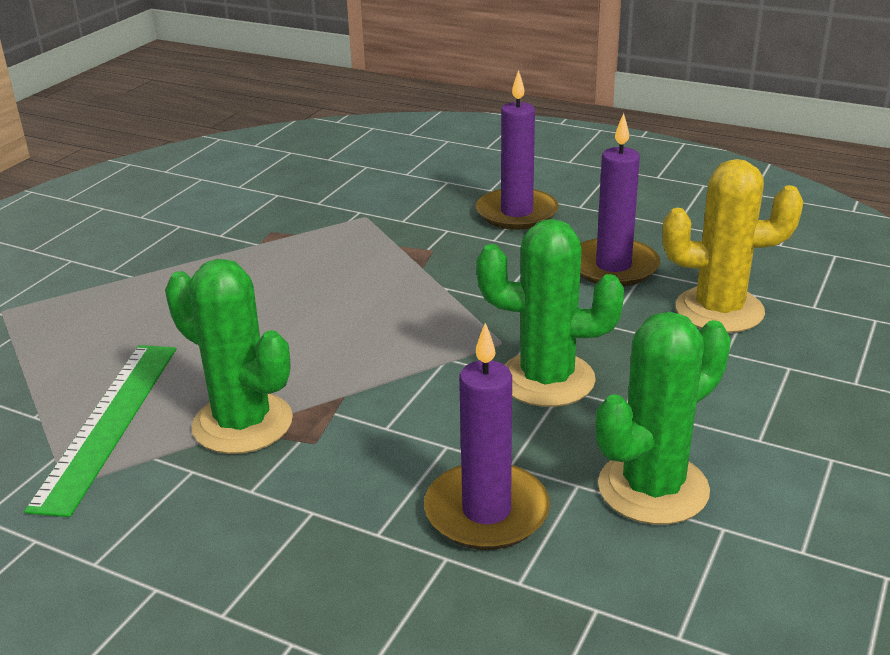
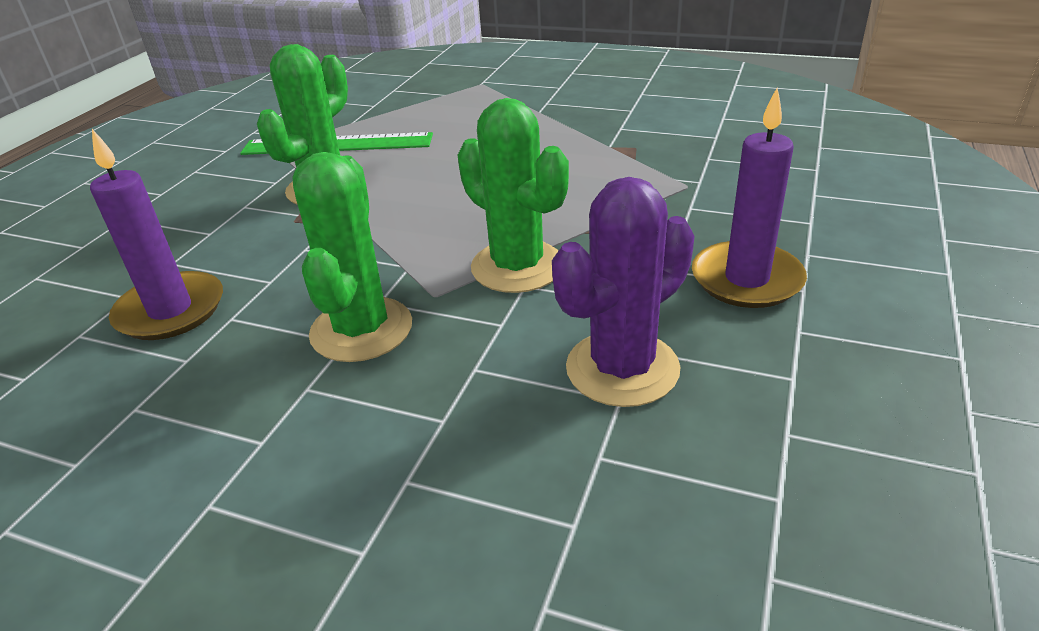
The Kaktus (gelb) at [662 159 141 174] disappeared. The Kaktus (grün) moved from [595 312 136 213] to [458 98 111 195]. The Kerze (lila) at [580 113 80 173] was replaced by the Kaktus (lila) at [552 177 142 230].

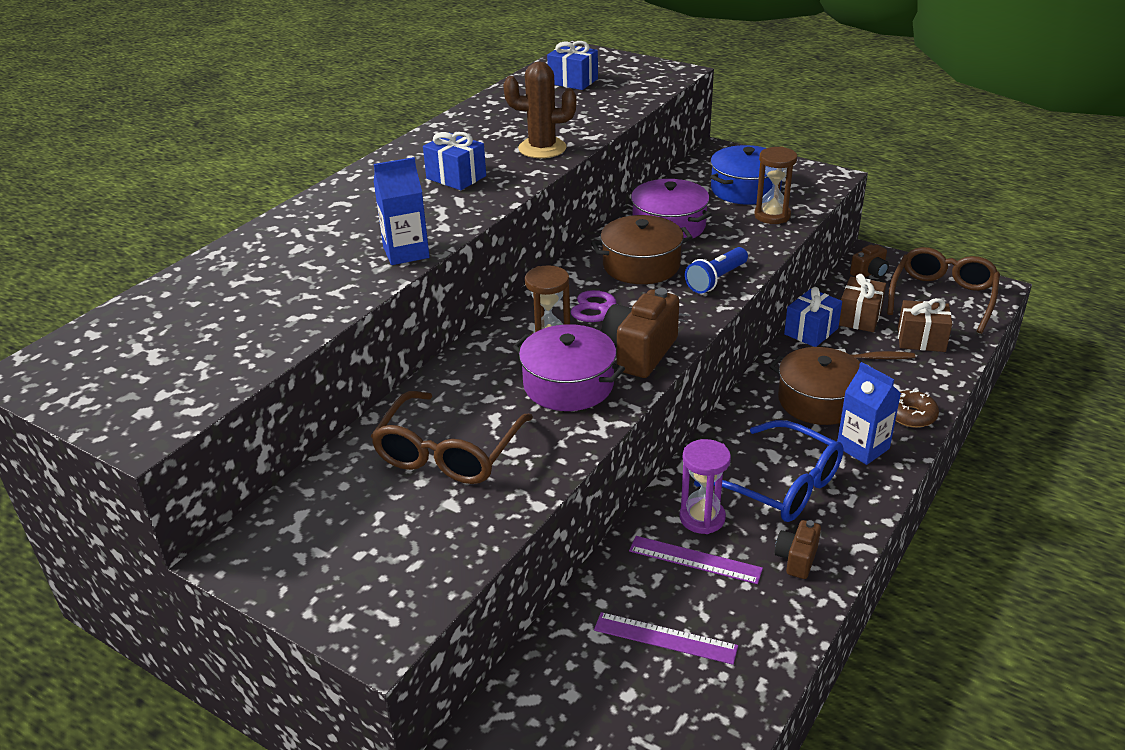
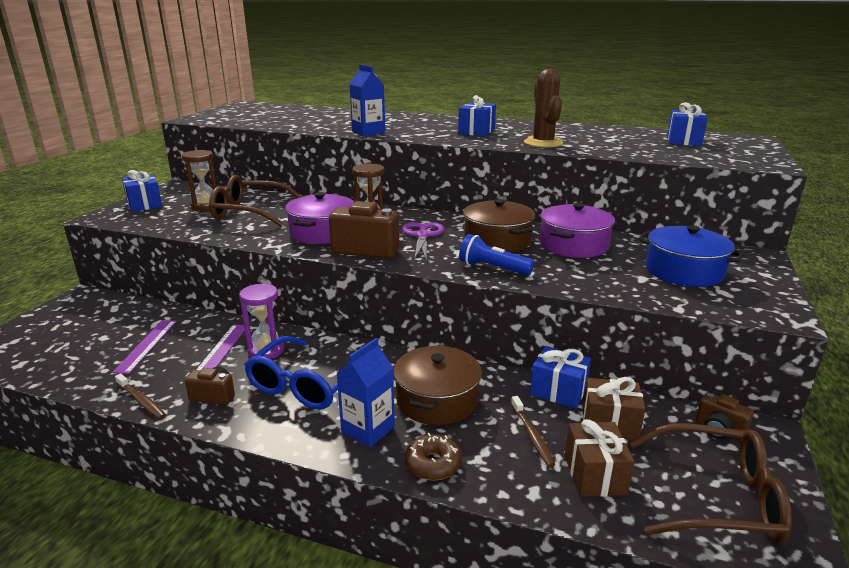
The Zahnbürste (braun) at [115 373 51 46] appeared. The Geschenk (blau) at [122 170 40 42] appeared. The Sanduhr (braun) moved from [754 147 43 77] to [182 150 35 60].

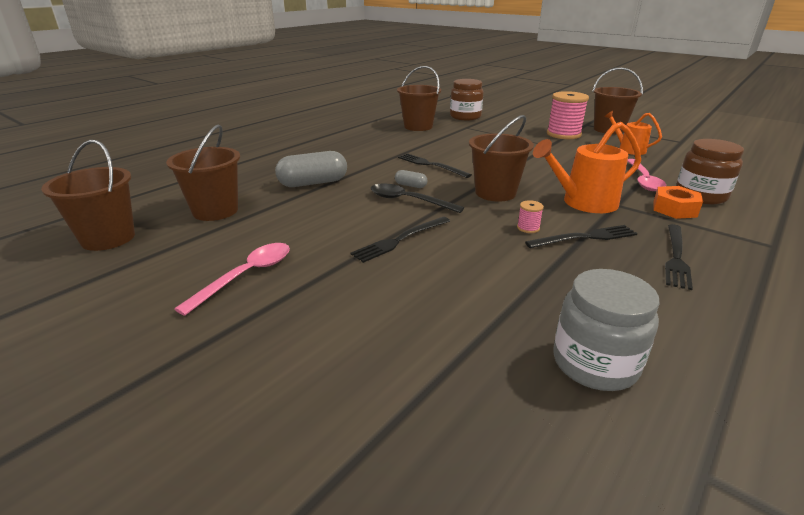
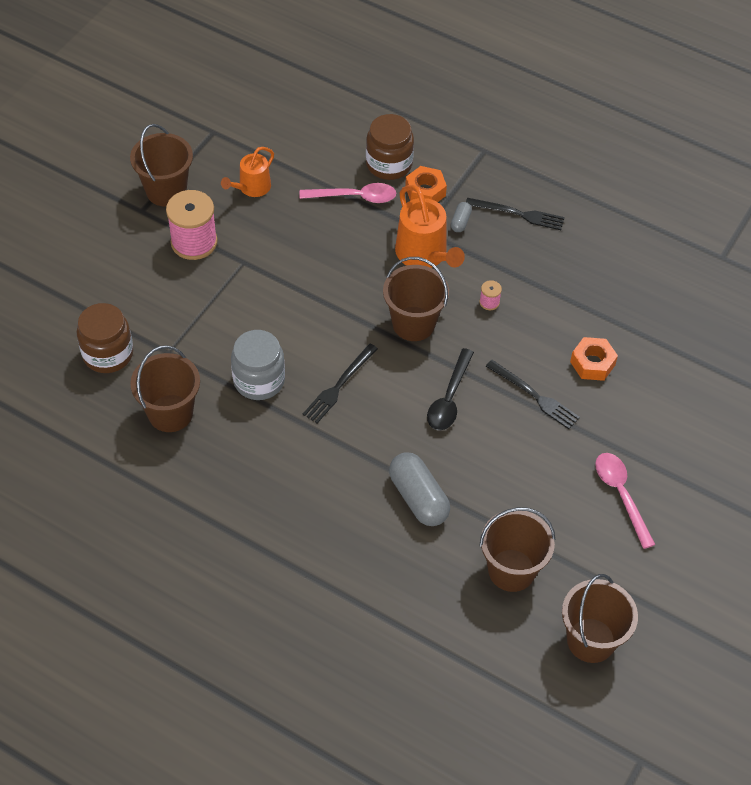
The Gabel (schwarz) at [525 225 112 23] disappeared. The Sechskantmutter (orange) at [570 337 48 44] appeared. The Kapsel (grau) moved from [395 170 32 18] to [451 202 21 30]. The Einmachglas (grau) moved from [553 269 107 122] to [231 330 54 70]. The Löffel (rosa) at [174 243 116 73] turned 45 degrees clockwise.

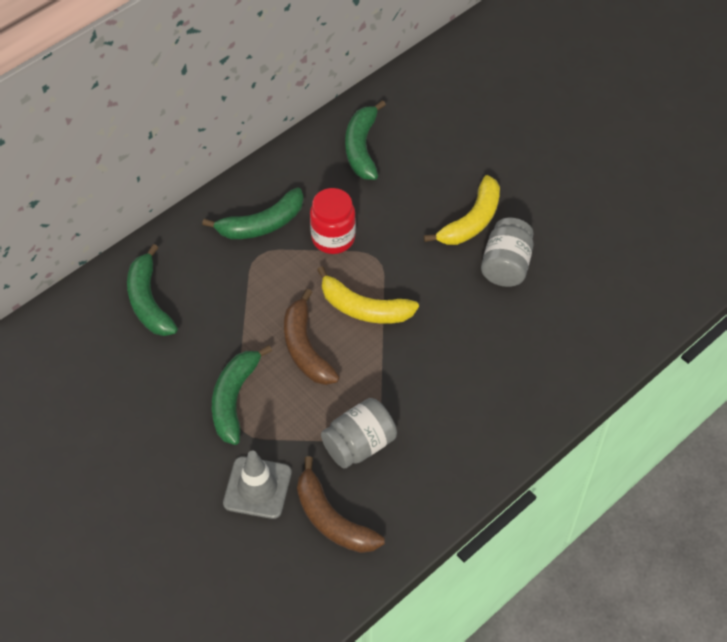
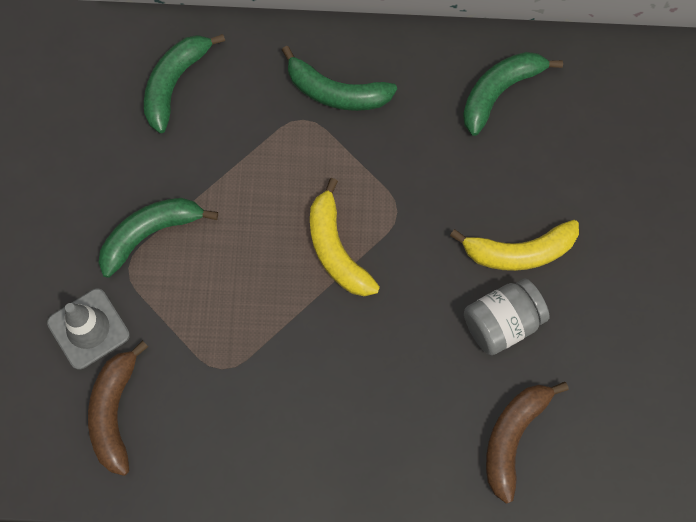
The Einmachglas (rot) at [310 188 46 66] disappeared. The Einmachglas (grau) at [321 398 76 70] disappeared. The Banane (braun) moved from [284 289 56 96] to [486 382 83 122].

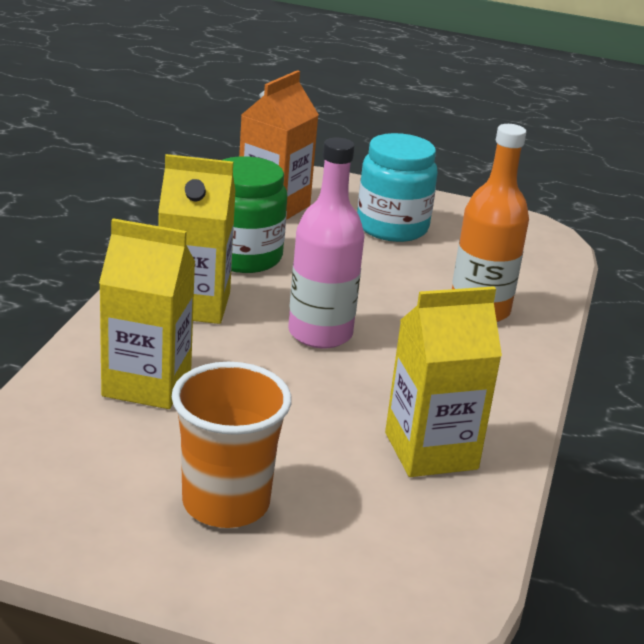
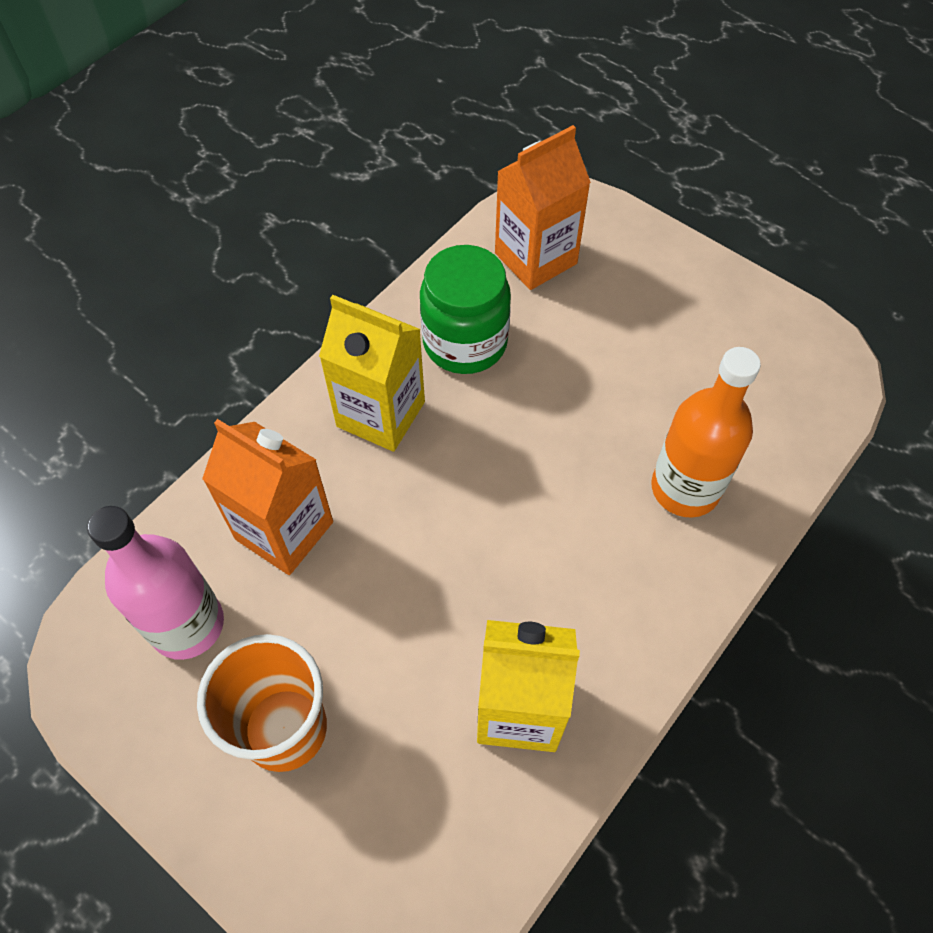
The Einmachglas (türkis) at [357 133 81 109] disappeared. The Flasche (rosa) moved from [288 138 77 210] to [87 506 137 154]. The Getränkekarton (gelb) at [99 218 96 191] became the Getränkekarton (orange) at [202 419 131 156].

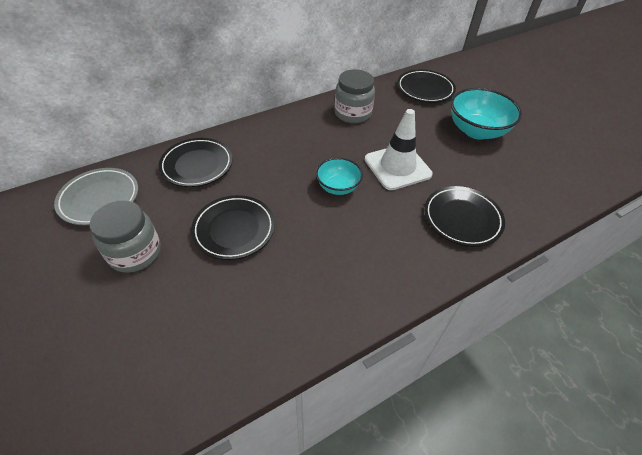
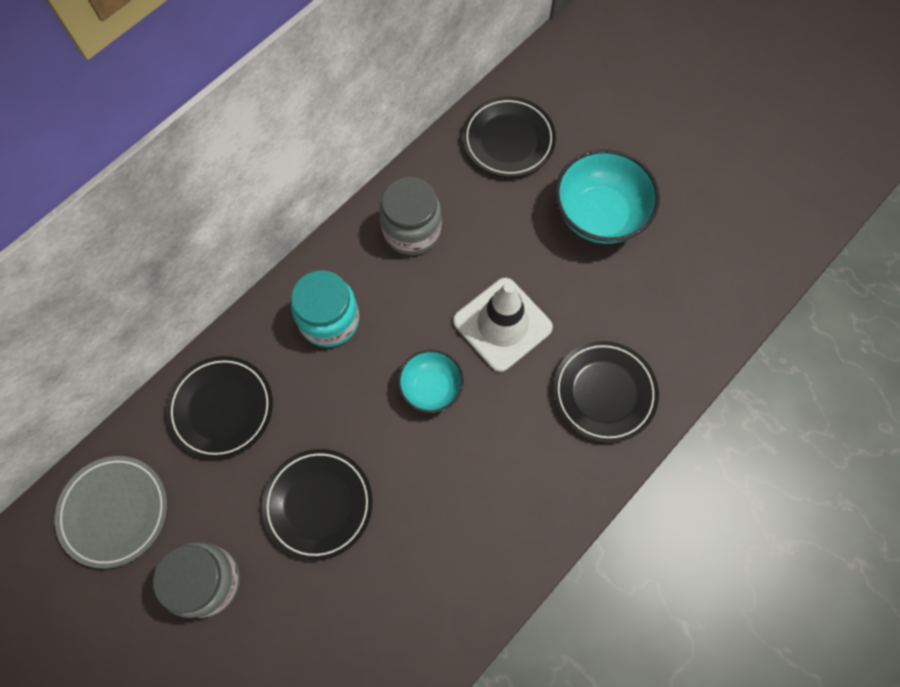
The Einmachglas (türkis) at [291 270 68 77] appeared.

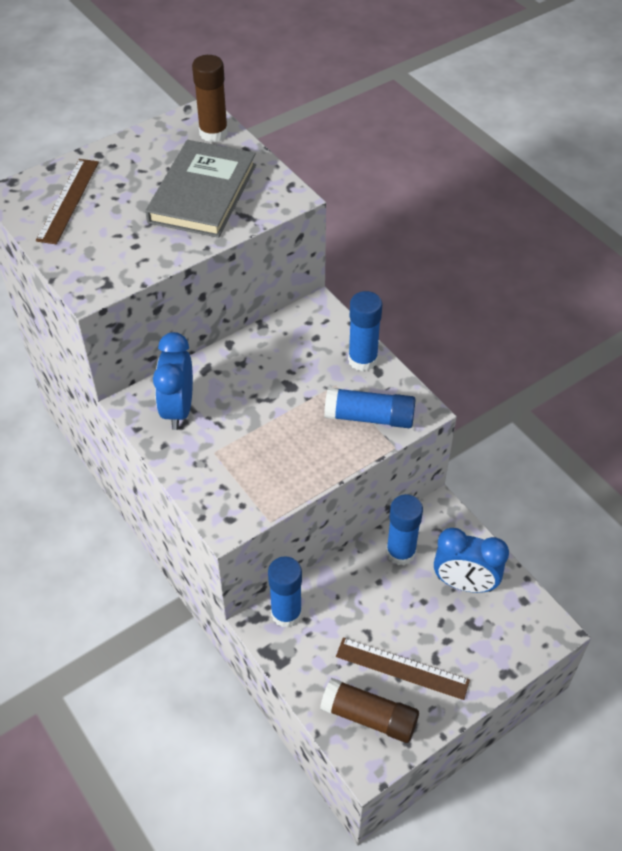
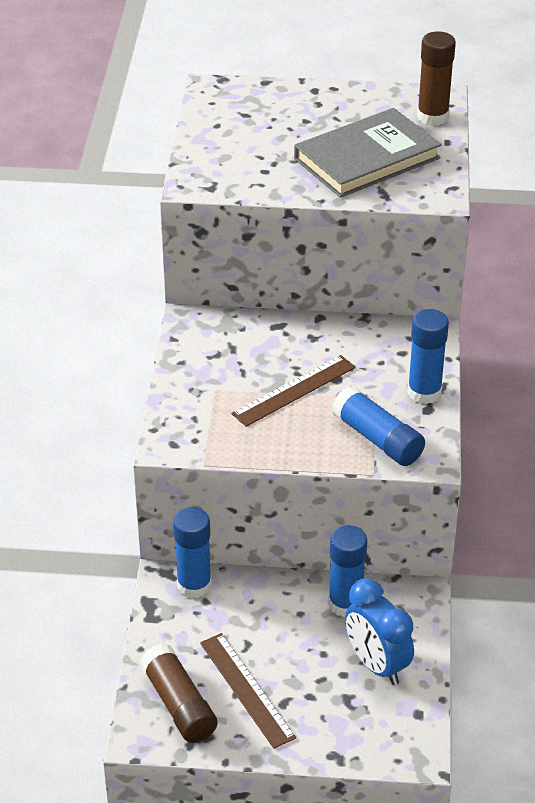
The Wecker (blau) at [153 332 40 98] disappeared. The Lineal (braun) moved from [36 159 63 86] to [231 355 125 72].

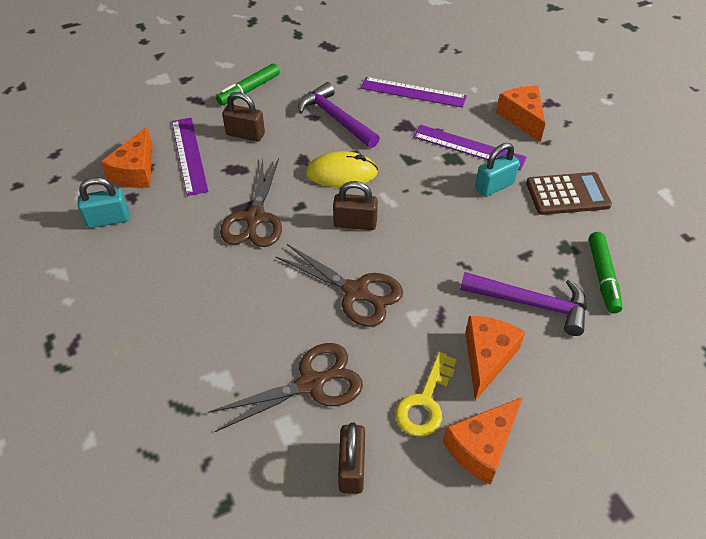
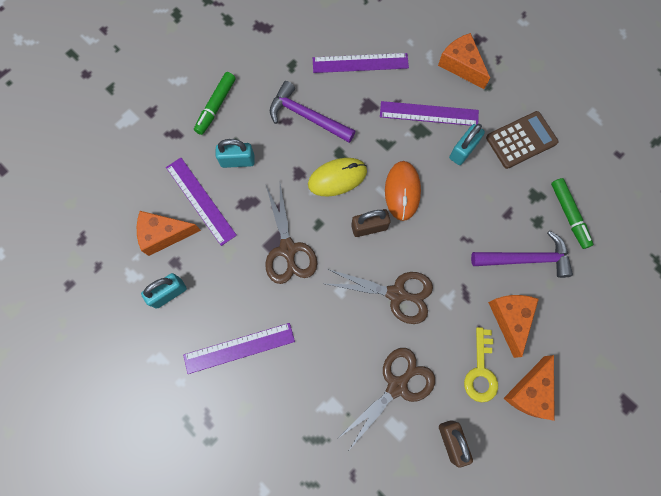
The Lineal (lila) at [183 323 112 51] appeared. The Computermaus (orange) at [385 161 36 60] appeared. The Vorhängeschloss (braun) at [222 92 43 49] became the Vorhängeschloss (türkis) at [216 139 39 29]. The Käse (orange) at [101 127 52 61] turned 90 degrees clockwise.

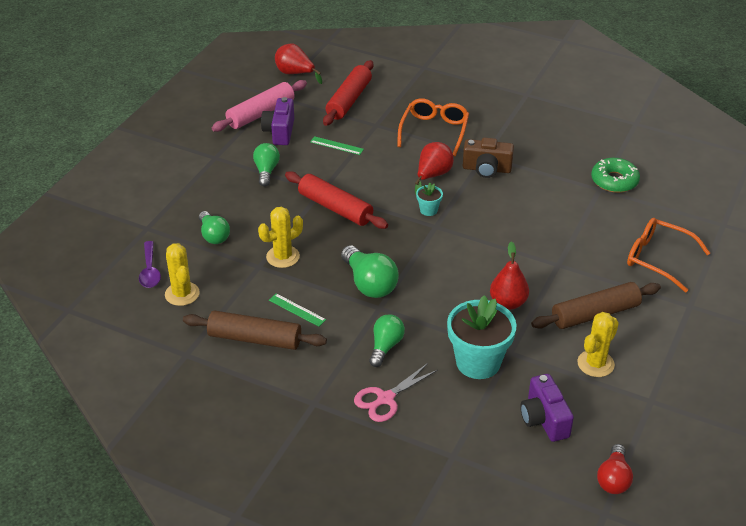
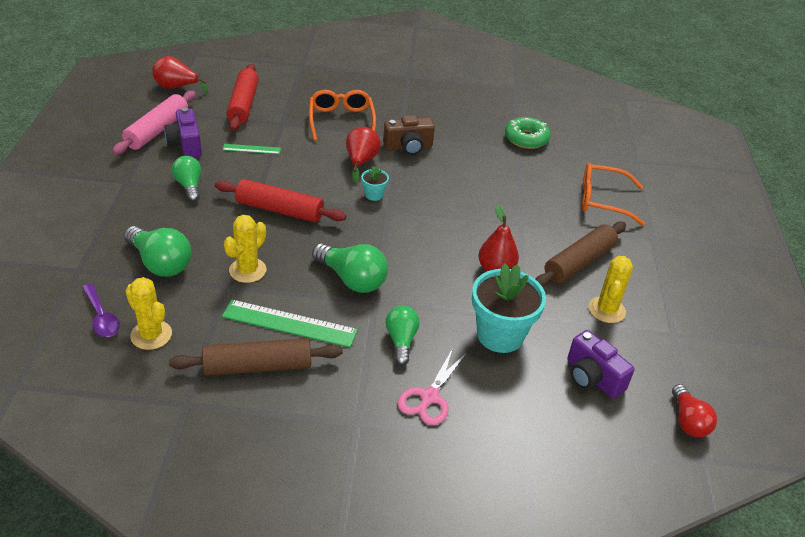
The Glühbirne (grün) at [199 211 31 33] changed to 1.50 times the size. The Lineal (grün) at [269 293 57 34] changed to 1.88 times the size.

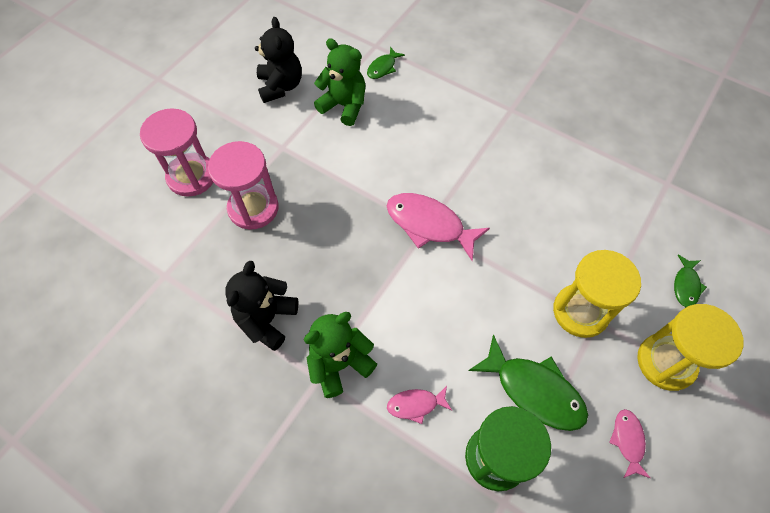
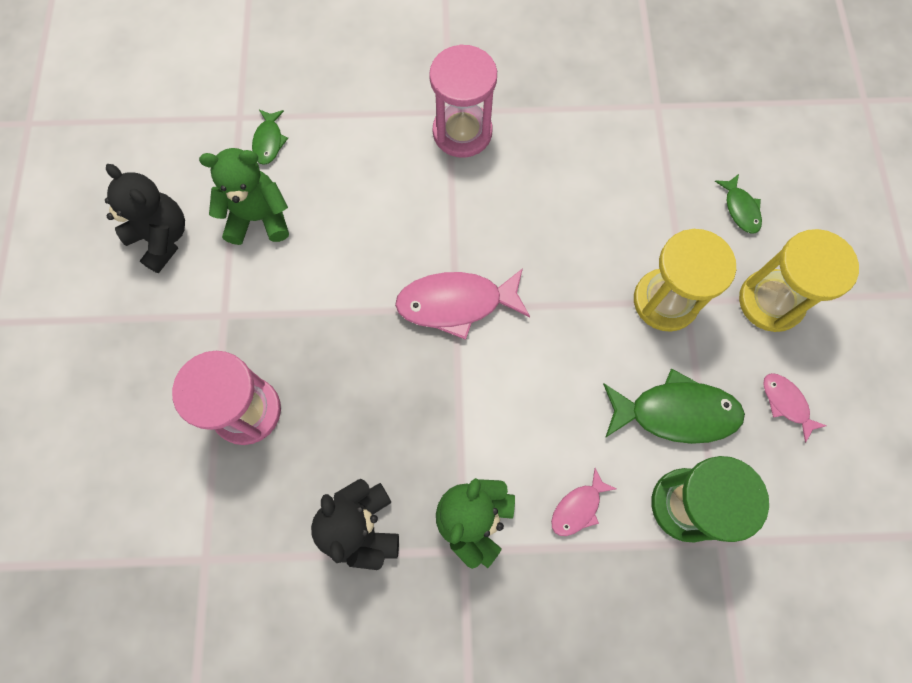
The Sanduhr (rosa) moved from [140 108 74 89] to [429 44 68 114].

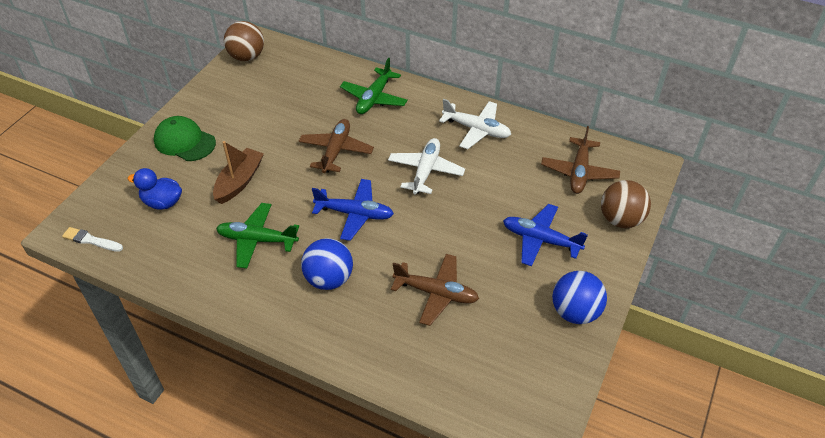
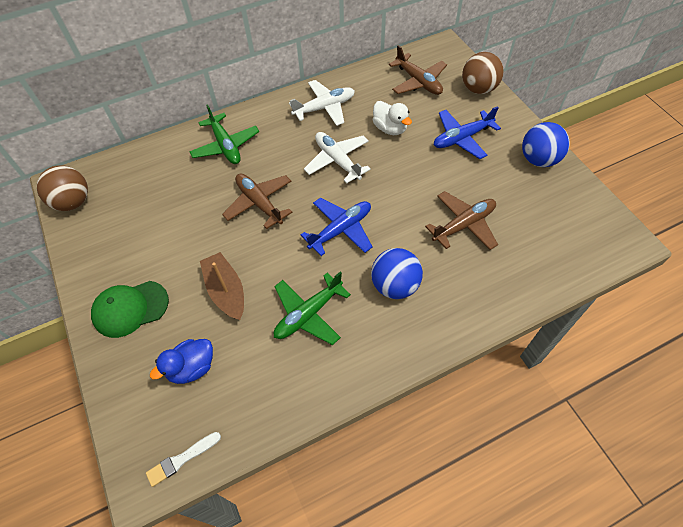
The Ente (weiß) at [373 101 39 34] appeared.

